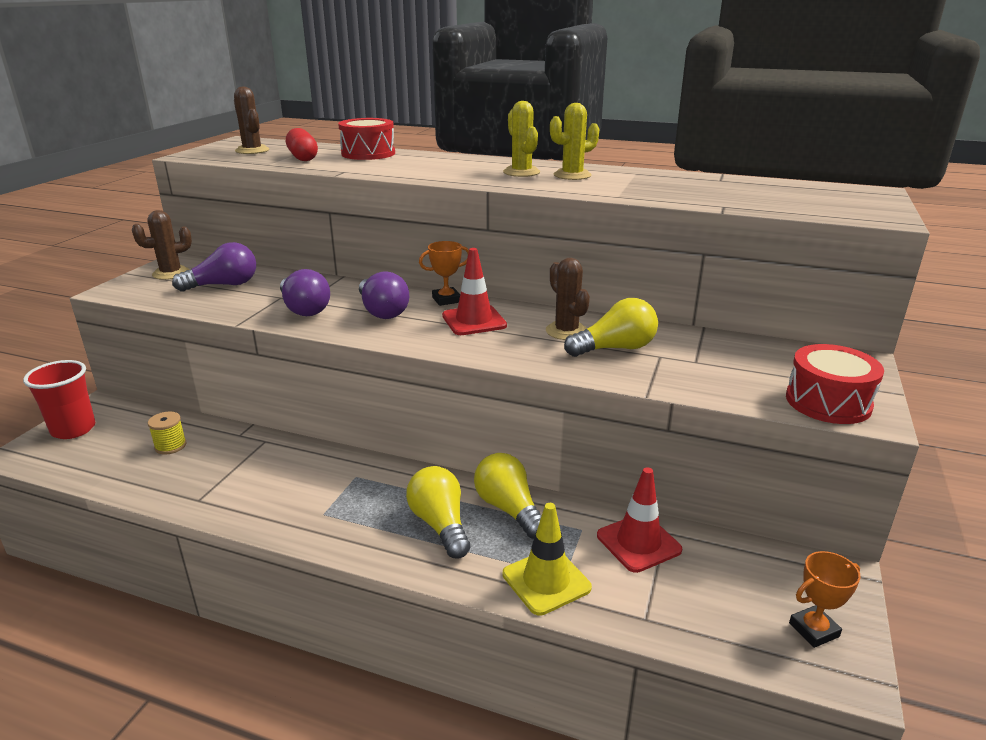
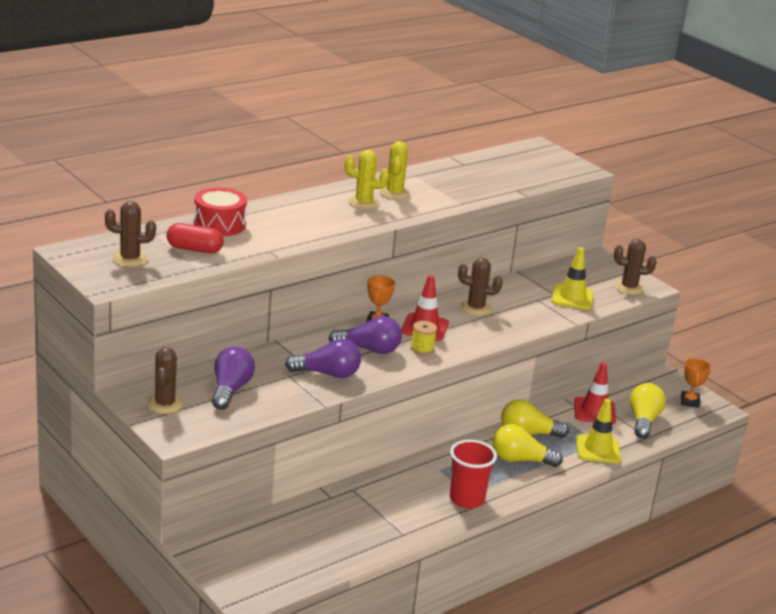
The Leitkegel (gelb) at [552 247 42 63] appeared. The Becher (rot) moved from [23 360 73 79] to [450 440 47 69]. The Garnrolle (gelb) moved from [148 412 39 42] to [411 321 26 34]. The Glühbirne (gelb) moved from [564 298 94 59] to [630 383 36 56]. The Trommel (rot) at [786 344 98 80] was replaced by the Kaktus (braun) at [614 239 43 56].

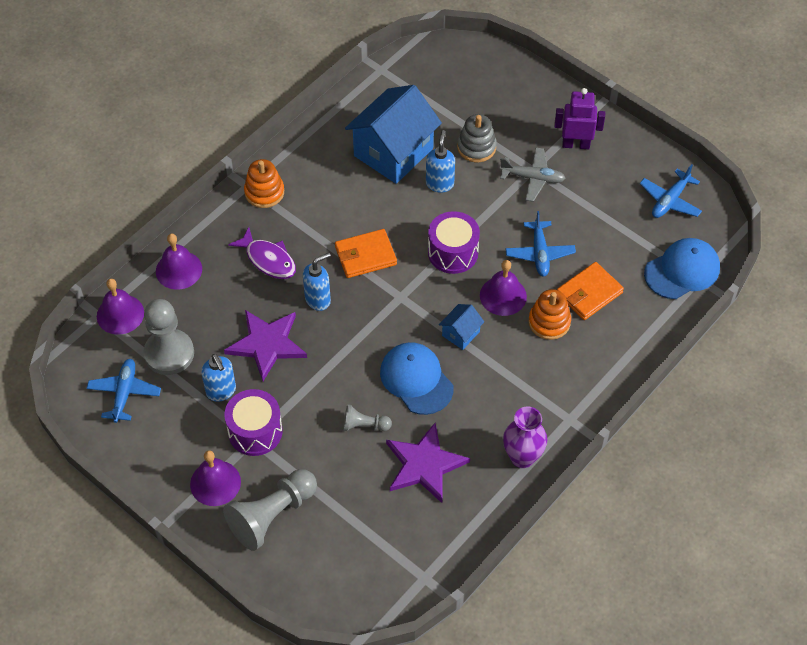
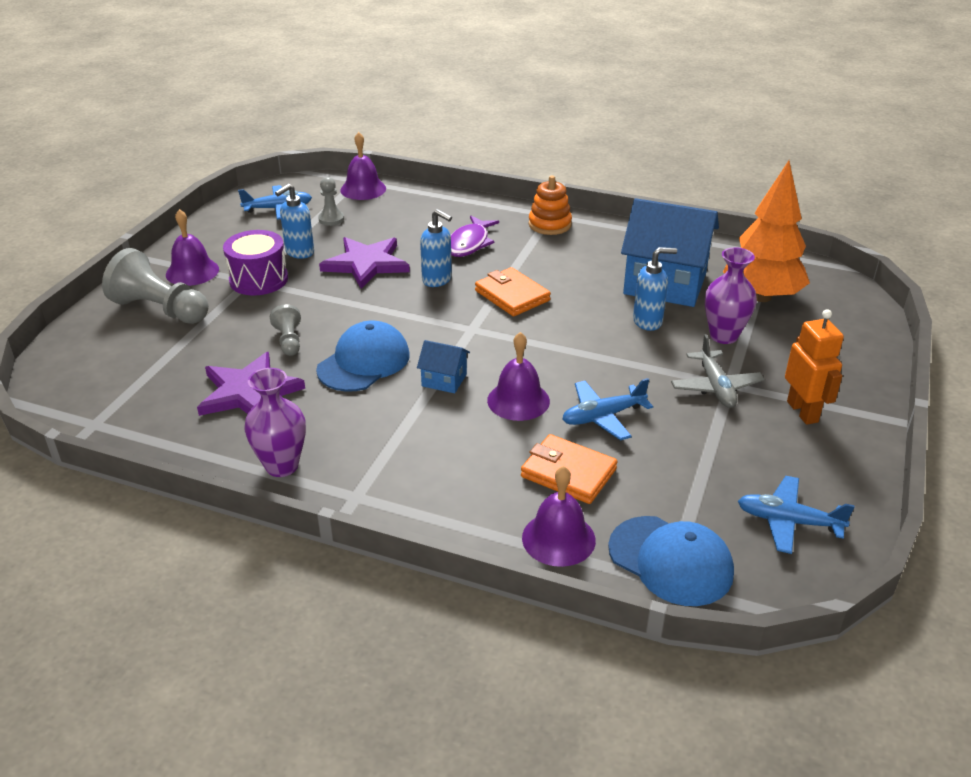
The Trommel (lila) at [428 211 52 63] disappeared. The Stapelspielzeug (orange) at [529 289 42 51] disappeared. The Baum (orange) at [723 160 87 142] appeared. The Glocke (lila) moved from [156 234 46 56] to [522 466 74 101]. The Stapelspielzeug (grau) at [457 114 40 48] was replaced by the Vase (lila) at [705 247 52 97]. The Roboter (lila) at [554 88 51 61] became the Roboter (orange) at [785 309 59 116]. The Bauer (grau) at [144 299 50 76] changed to 0.52 times the size.

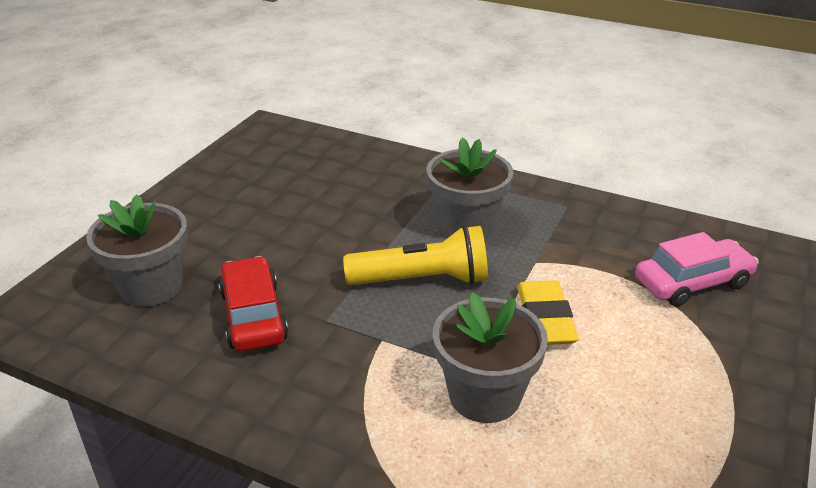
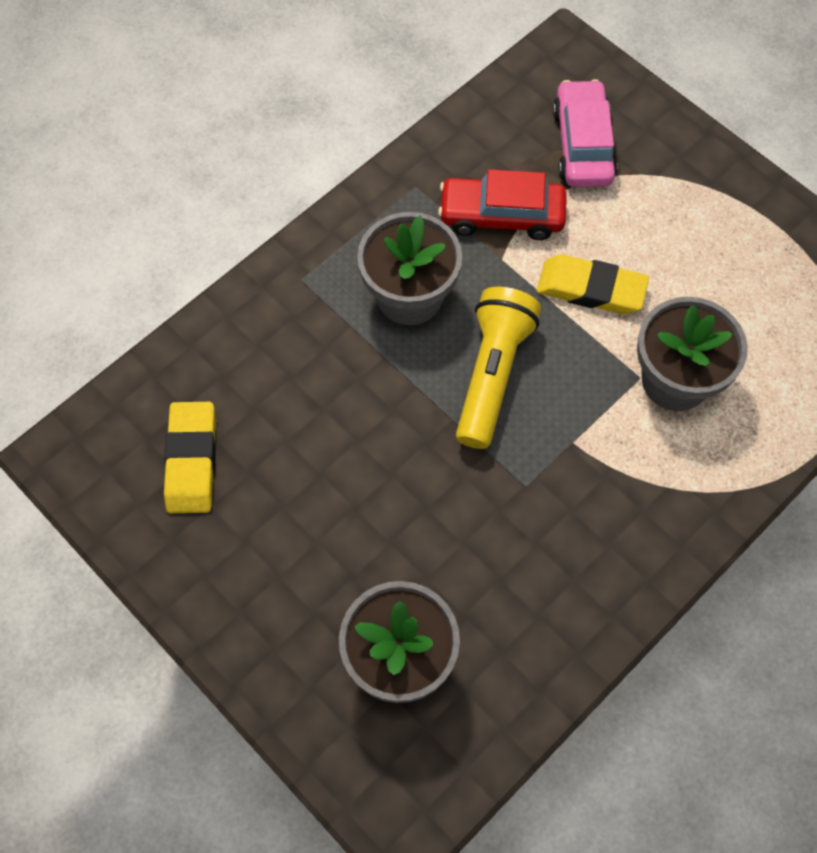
The Radiergummi (gelb) at [164 402 52 111] appeared. The Auto (rot) moved from [218 256 70 96] to [438 169 129 71].

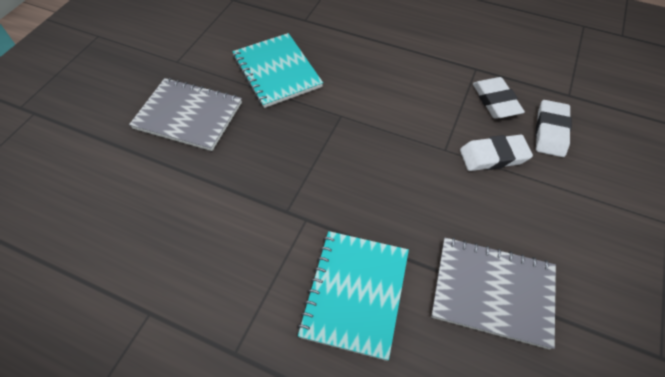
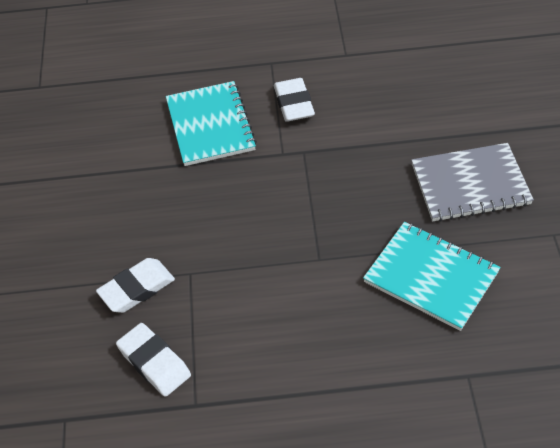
The Notizbuch (grau) at [431 237 125 113] disappeared. The Radiergummi (weiß) moved from [535 100 37 57] to [274 78 41 44].

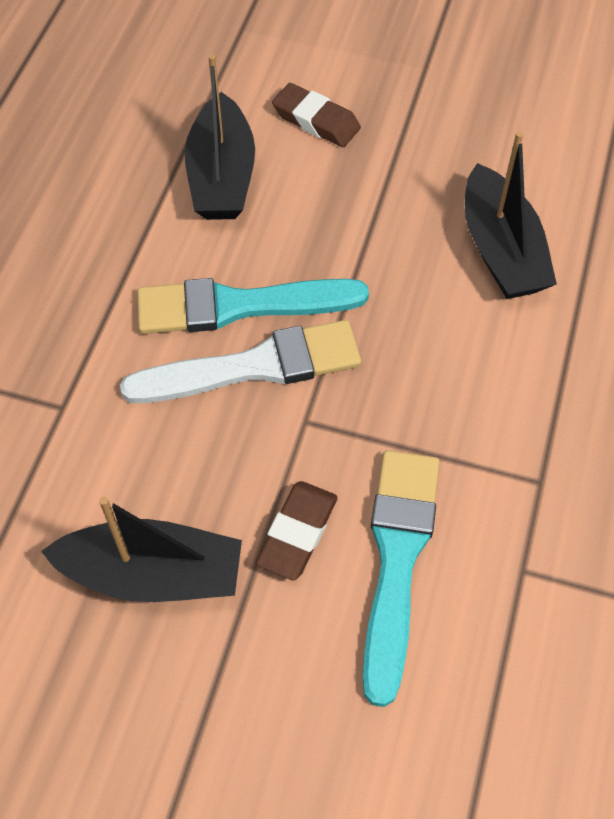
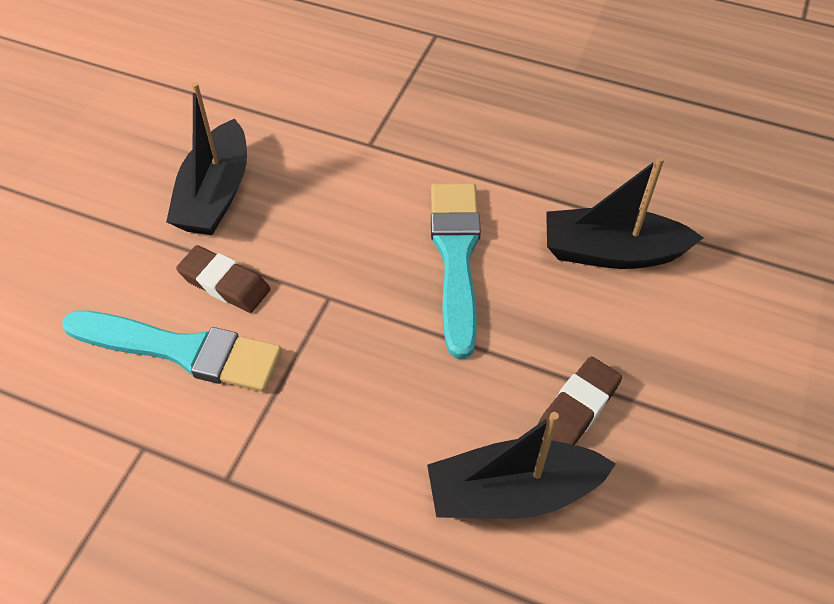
The Pinsel (weiß) at [120 320 241 83] disappeared. The Radiergummi (braun) moved from [272 83 89 64] to [537 357 85 88].

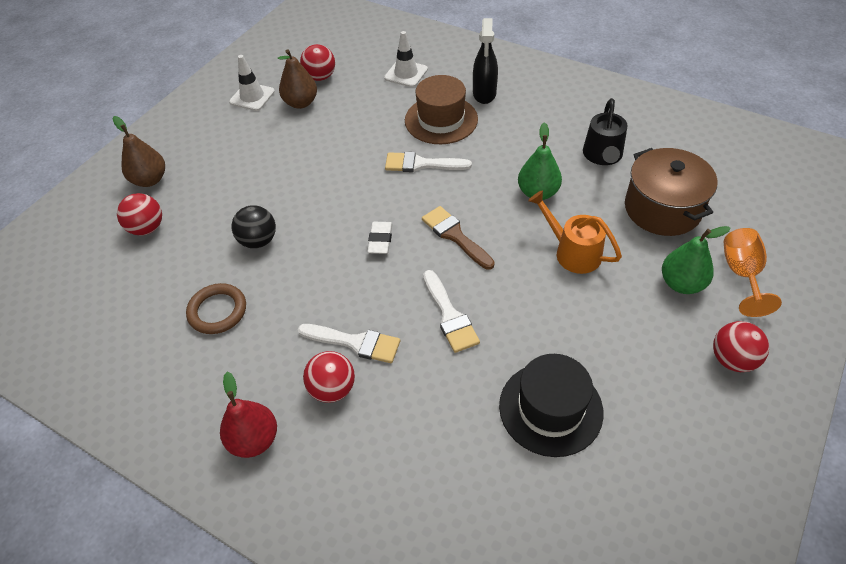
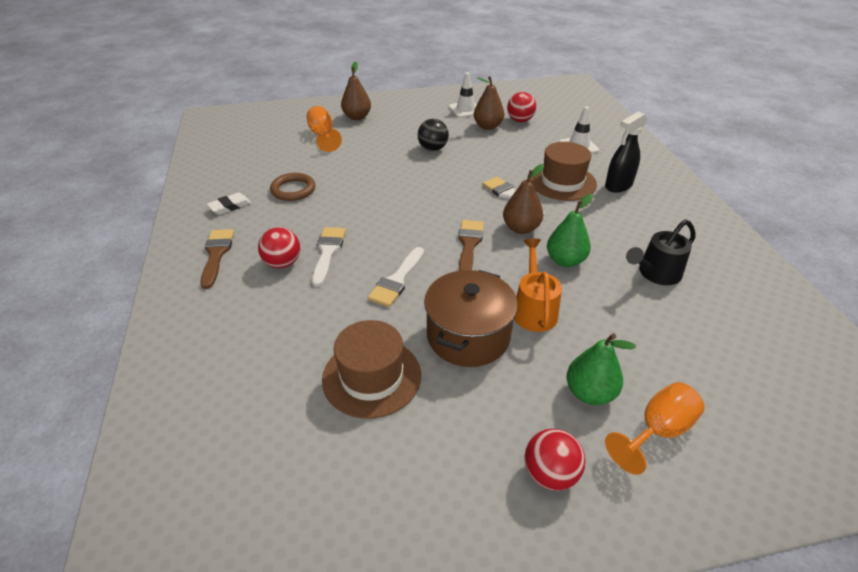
The Birne (braun) at [503 164 41 70] appeared. The Ball (schwarz) moved from [231 205 45 44] to [417 119 32 32]. The Radiergummi (weiß) moved from [367 222 26 32] to [207 193 44 22]. The Kochtopf (braun) moved from [625 148 93 88] to [424 270 94 97]. The Ball (rot) at [117 193 45 43] was replaced by the Kelch (orange) at [306 106 36 46]. The Birne (rot) at [220 372 57 86] was replaced by the Pinsel (braun) at [200 229 34 60]. The Hut (schwarz) at [499 354 105 103] became the Hut (braun) at [322 320 99 99]. The Pinsel (weiß) at [298 324 102 39] turned 150 degrees counterclockwise.

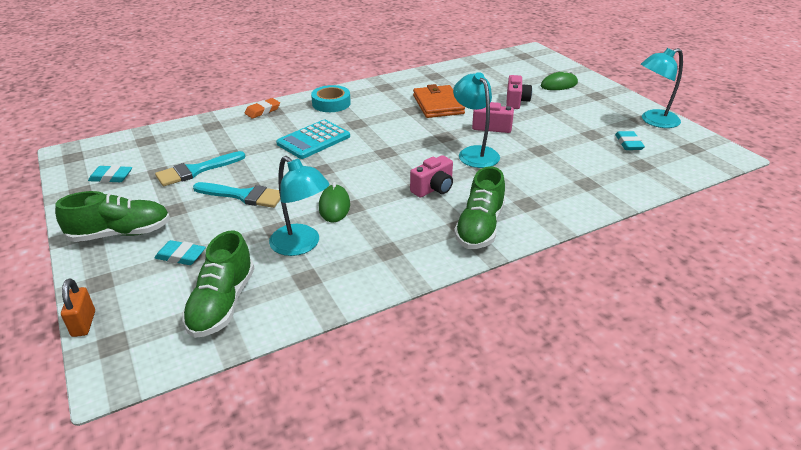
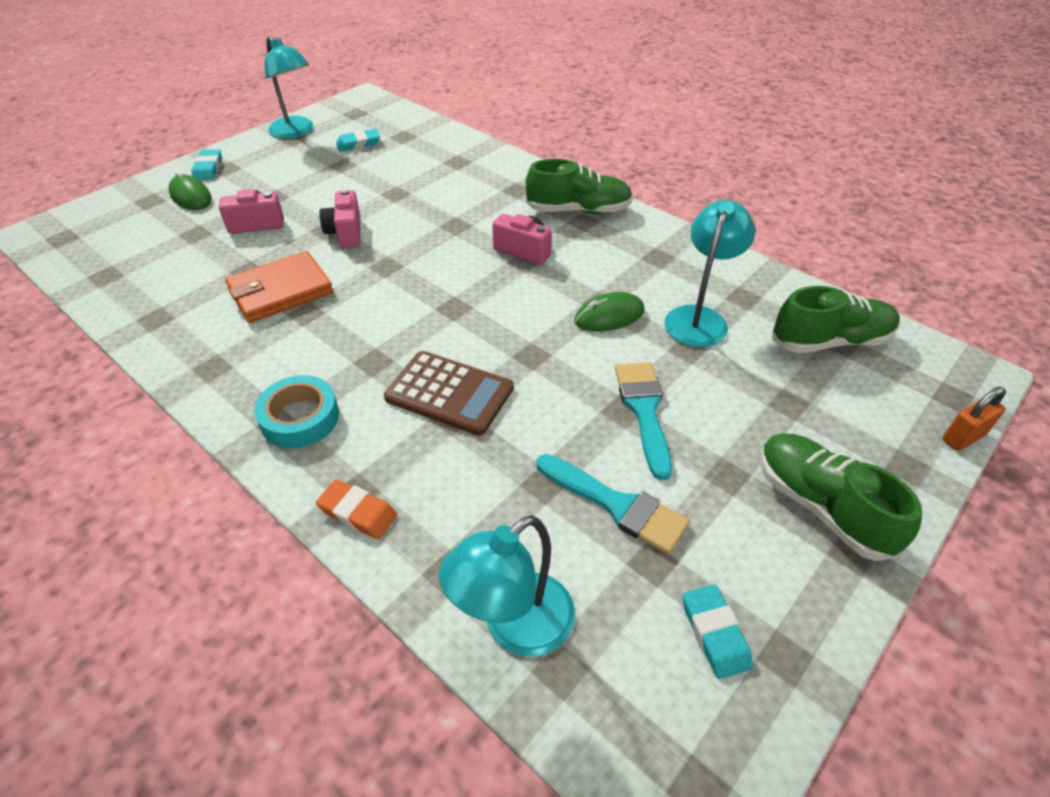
The Radiergummi (türkis) moved from [154 240 52 25] to [191 150 31 30]. The Lampe (türkis) moved from [453 72 47 96] to [439 515 136 142]. The Taschenrechner (türkis) at [276 120 74 39] became the Taschenrechner (braun) at [384 351 130 85].

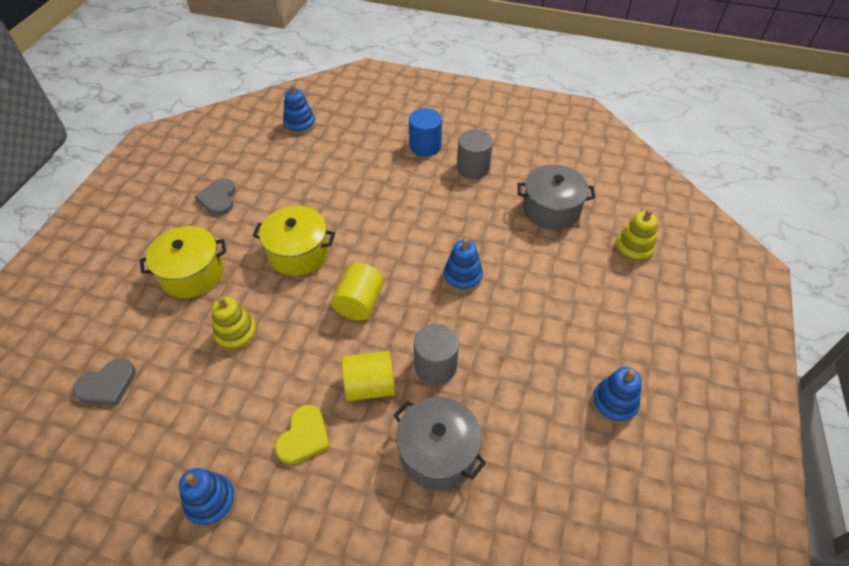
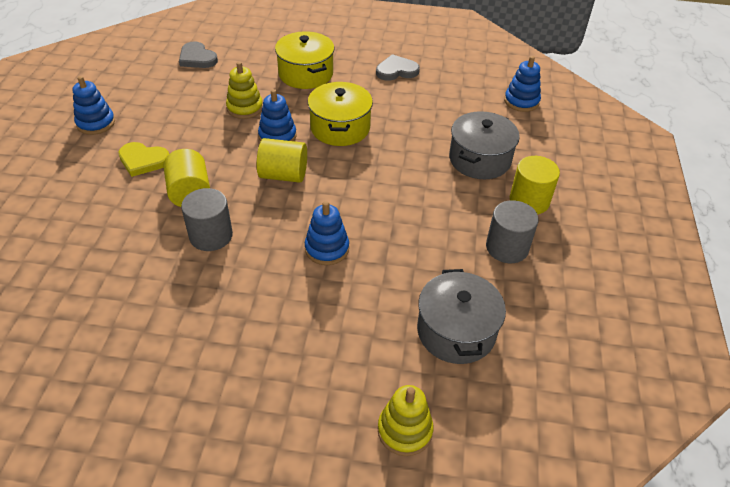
The Kochtopf (grau) moved from [394 397 92 93] to [449 111 71 68]. The Stapelspielzeug (blau) moved from [592 367 50 57] to [258 89 39 52]. The Vollzylinder (blau) at [409 108 33 49] became the Vollzylinder (gelb) at [510 156 50 58].

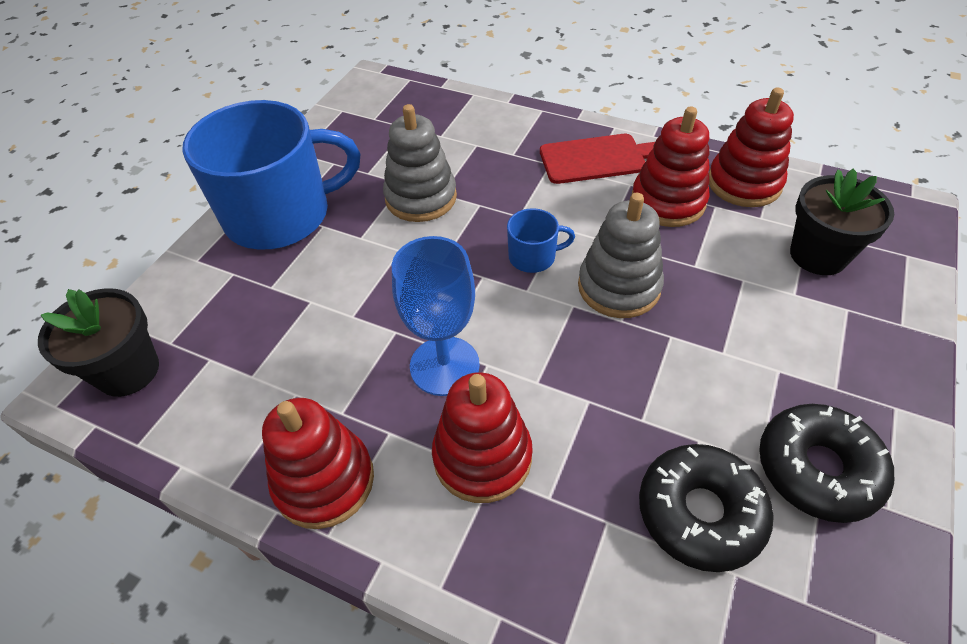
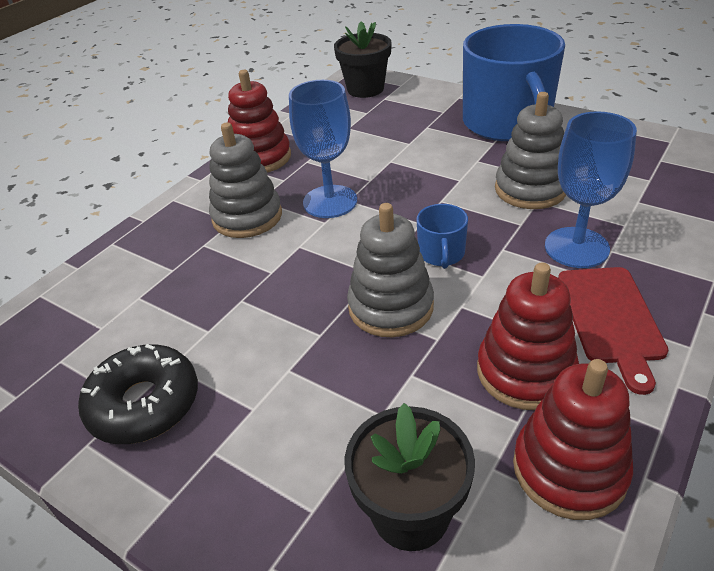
The Donut (schwarz) at [639 444 135 128] disappeared. The Kelch (blau) at [545 111 92 157] appeared. The Stapelspielzeug (rot) at [432 372 101 131] became the Stapelspielzeug (grau) at [209 122 73 116].

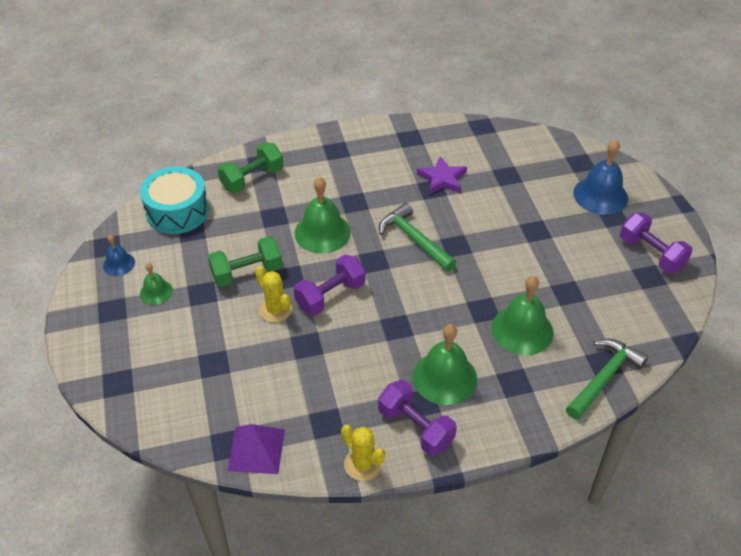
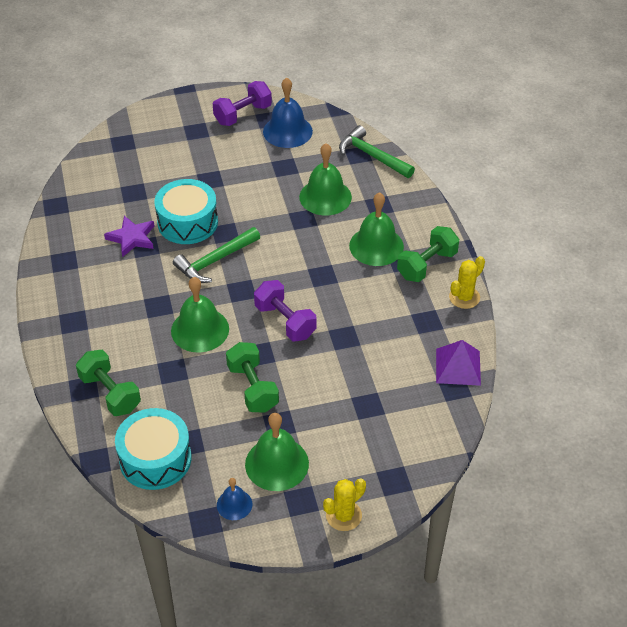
The Trommel (türkis) at [154 179 64 65] appeared. The Kaktus (gelb) moved from [255 266 37 57] to [323 478 43 53]. The Glocke (blau) moved from [573 139 55 76] to [263 78 50 70]. The Hantel (lila) at [378 380 79 76] became the Hantel (grün) at [397 226 62 56]. The Glocke (grün) at [140 263 33 42] changed to 1.83 times the size.

